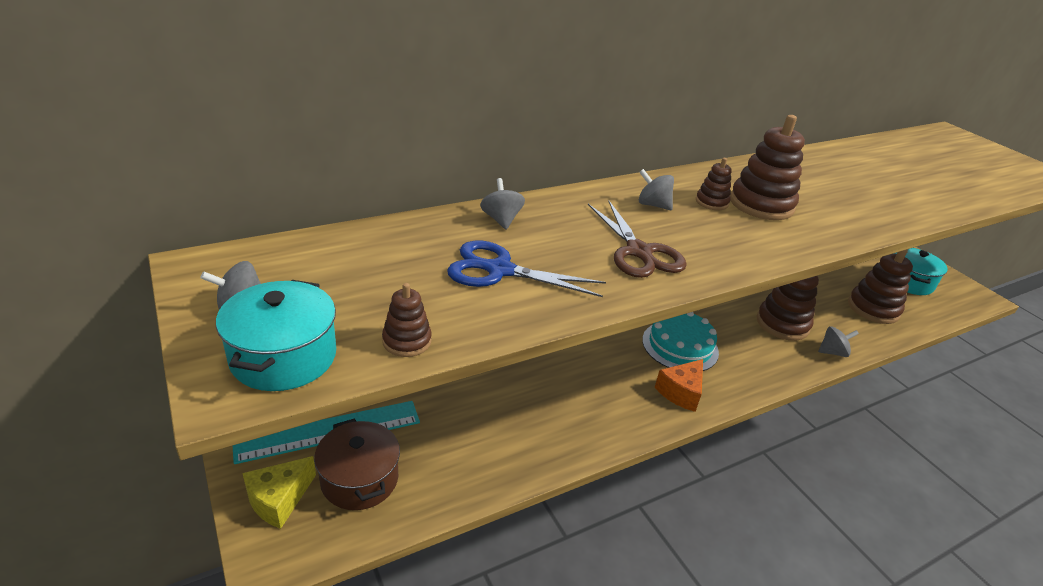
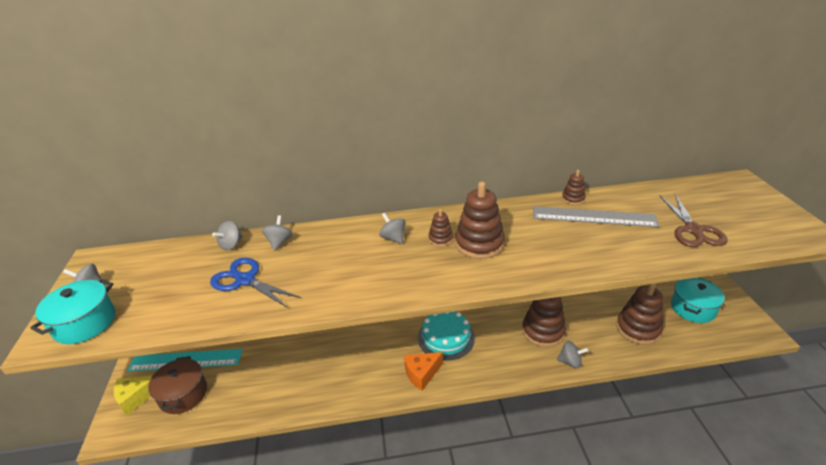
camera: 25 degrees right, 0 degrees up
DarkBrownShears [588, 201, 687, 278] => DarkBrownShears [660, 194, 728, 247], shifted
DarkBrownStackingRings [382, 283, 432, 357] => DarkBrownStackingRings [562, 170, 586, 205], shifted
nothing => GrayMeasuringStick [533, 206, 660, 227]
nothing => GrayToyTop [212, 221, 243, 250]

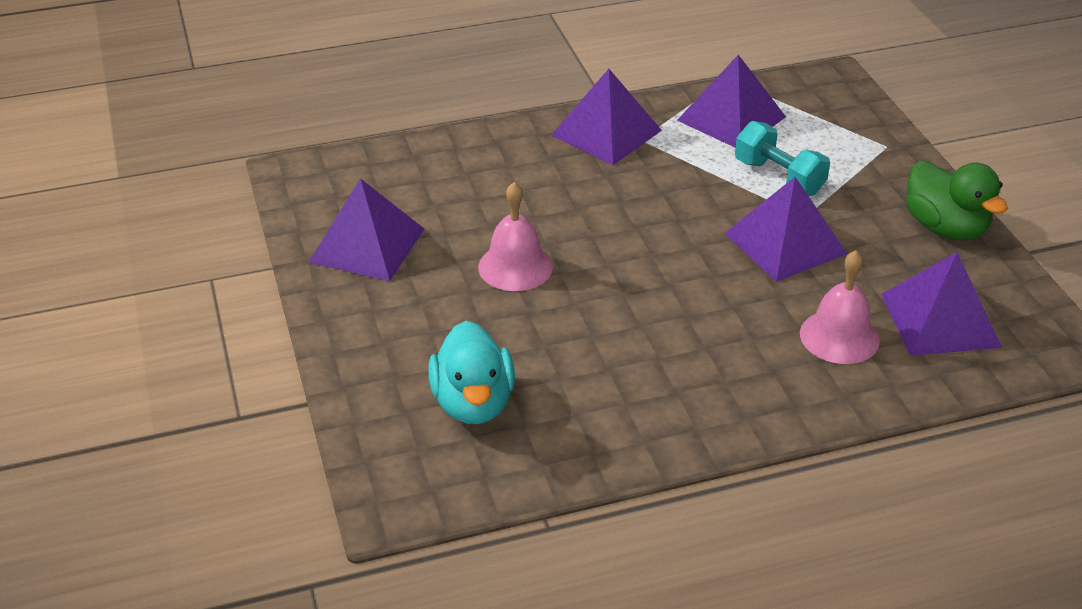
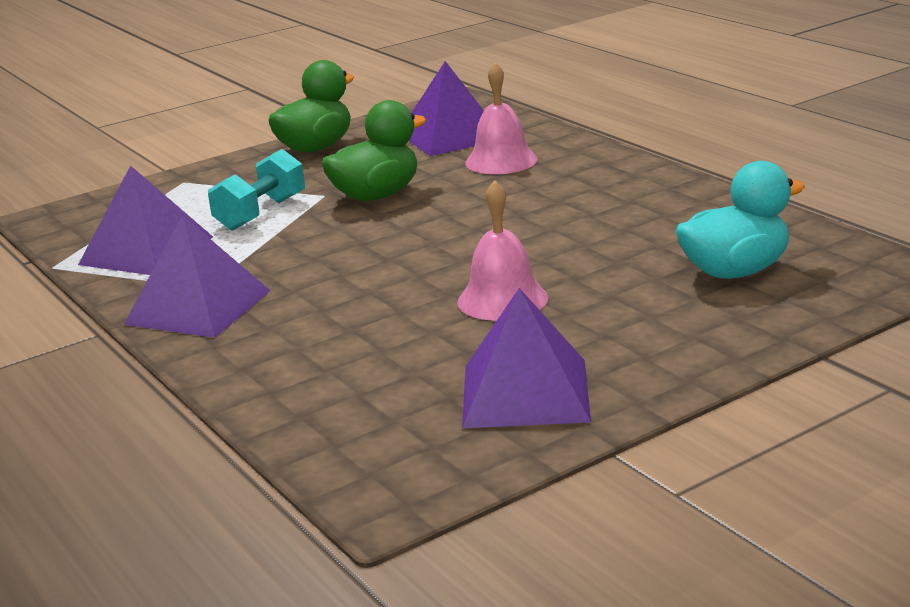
camera: 105 degrees left, 15 degrees down
VioletPyramidShape [725, 177, 847, 282] => GreenRubberDuck [321, 100, 426, 201]

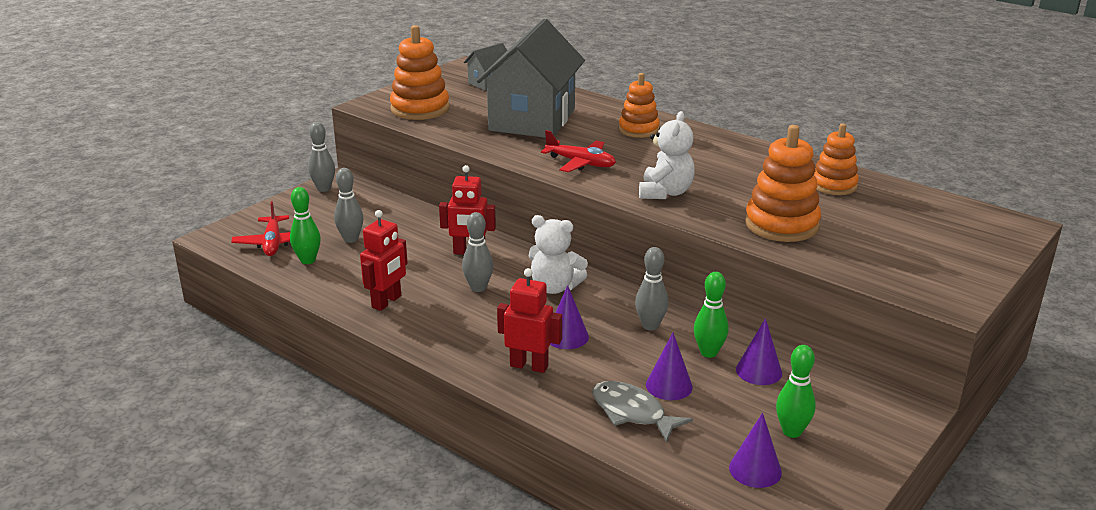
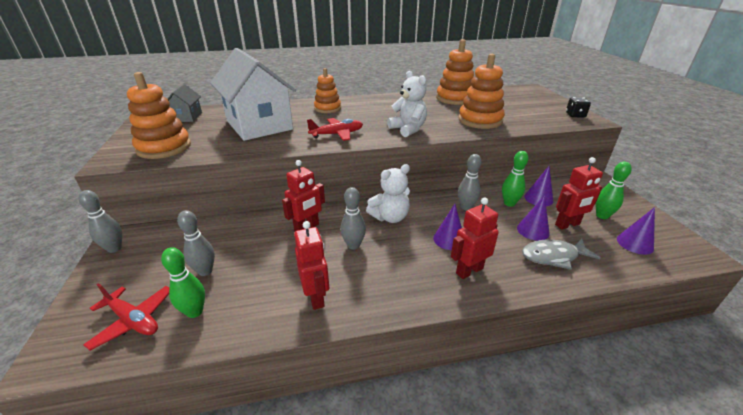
camera: 50 degrees left, 5 degrees up
GrayCottage [477, 19, 585, 138] => SnowWhiteCottage [210, 48, 296, 141]
OrangeStackingRings [814, 123, 859, 195] => OrangeStackingRings [436, 39, 474, 105], x1.50
nothing => EbonyGameDie [566, 97, 591, 118]
nothing => ScarletToyRobot [555, 157, 603, 229]

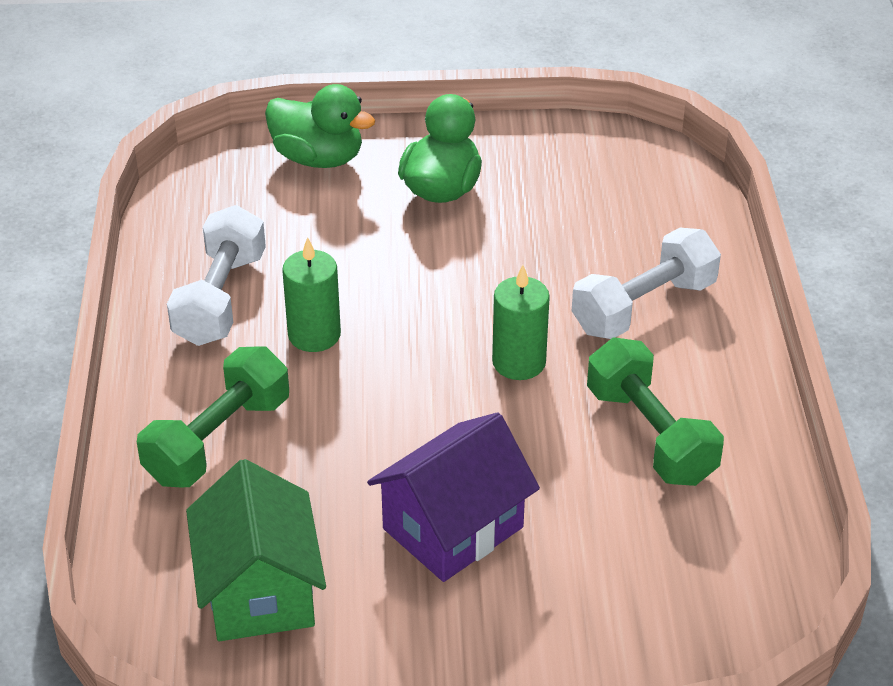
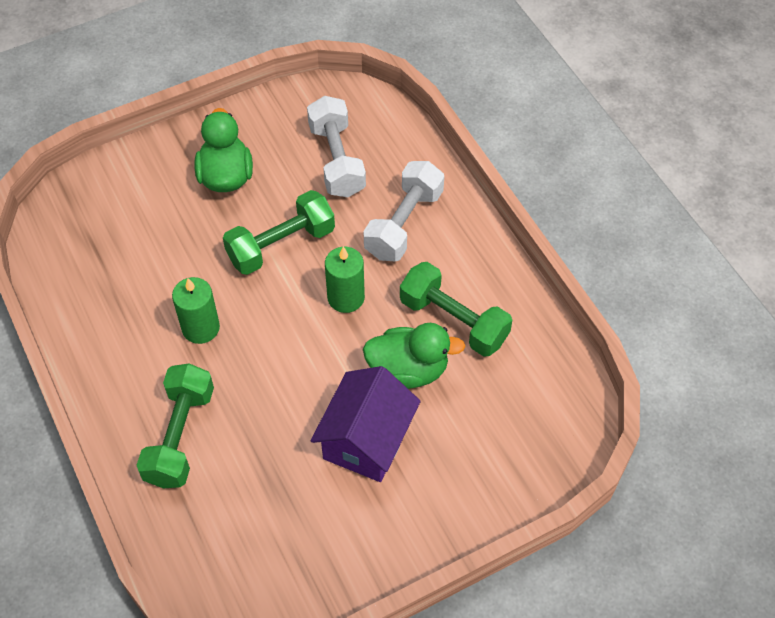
camera: 25 degrees left, 15 degrees up
GreenRubberDuck [265, 84, 376, 168] => GreenRubberDuck [363, 323, 465, 389], shifted
SnowWhiteHandWeight [167, 205, 266, 346] => SnowWhiteHandWeight [307, 96, 366, 197], shifted
GreenCottage [186, 459, 326, 641] => nothing
nothing => GreenHandWeight [223, 190, 335, 275]

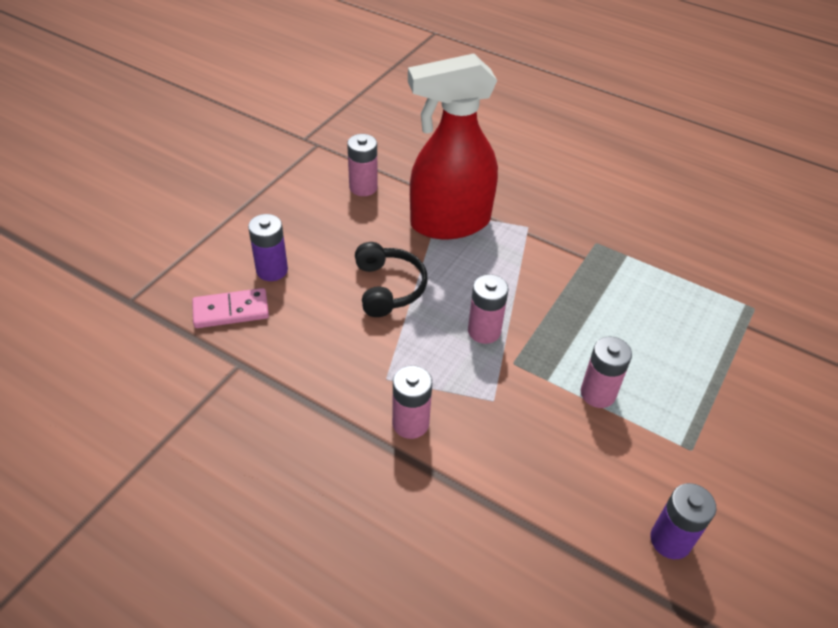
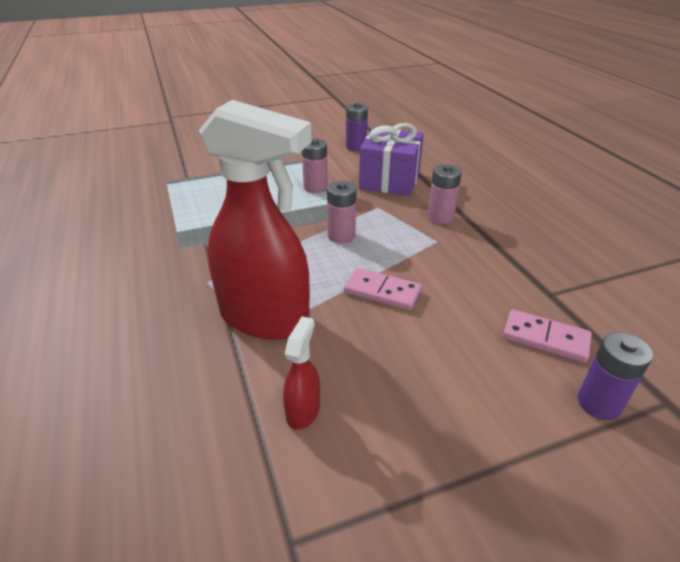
camera: 140 degrees left, 10 degrees down
RosyBattery [347, 134, 378, 196] => ScarletSprayCleaner [283, 316, 320, 430]
VioletBattery [248, 214, 288, 281] => VioletBattery [577, 332, 653, 420], shifted
EbonyHeadphones [355, 242, 428, 317] => RosyDominoPiece [344, 268, 422, 310]
nothing => VioletGift [359, 123, 424, 196]

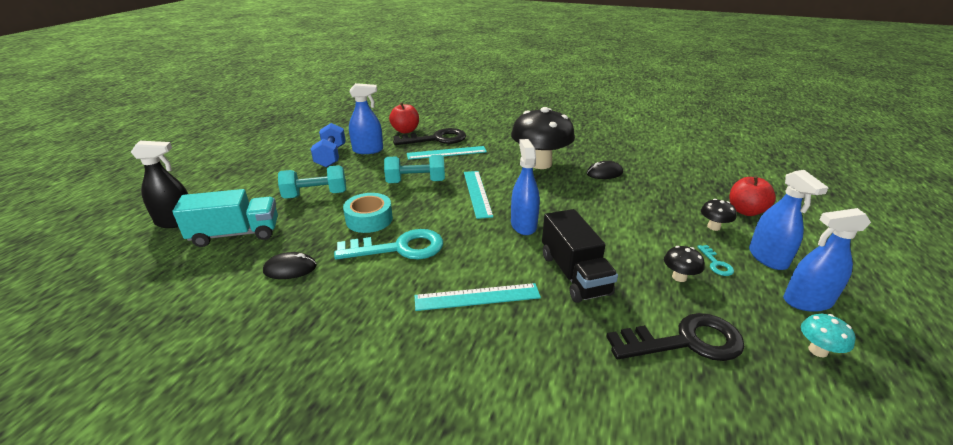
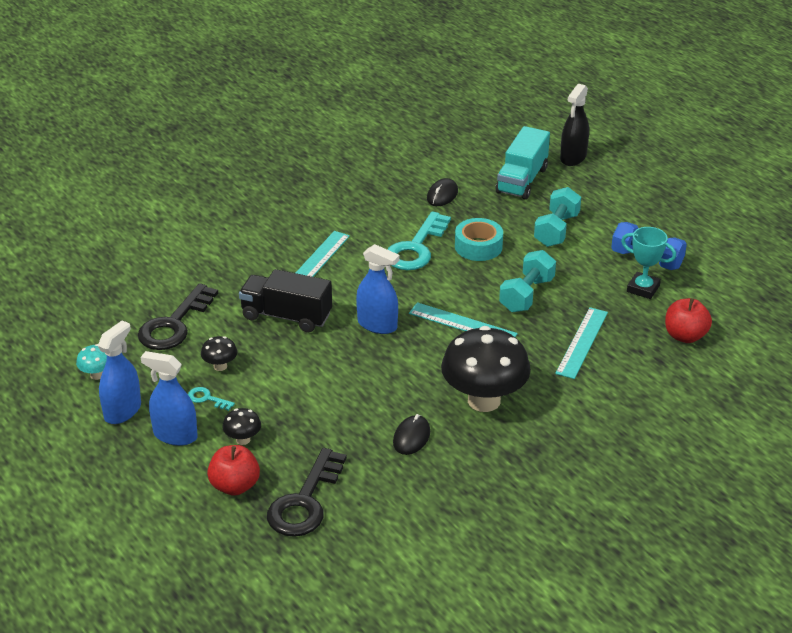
camera: 125 degrees right, 5 degrees up
BlueSprayCleaner [349, 83, 383, 154] => TealAwardCup [621, 227, 676, 299]
EbonyKey [393, 128, 466, 145] => EbonyKey [267, 448, 347, 537], shifted

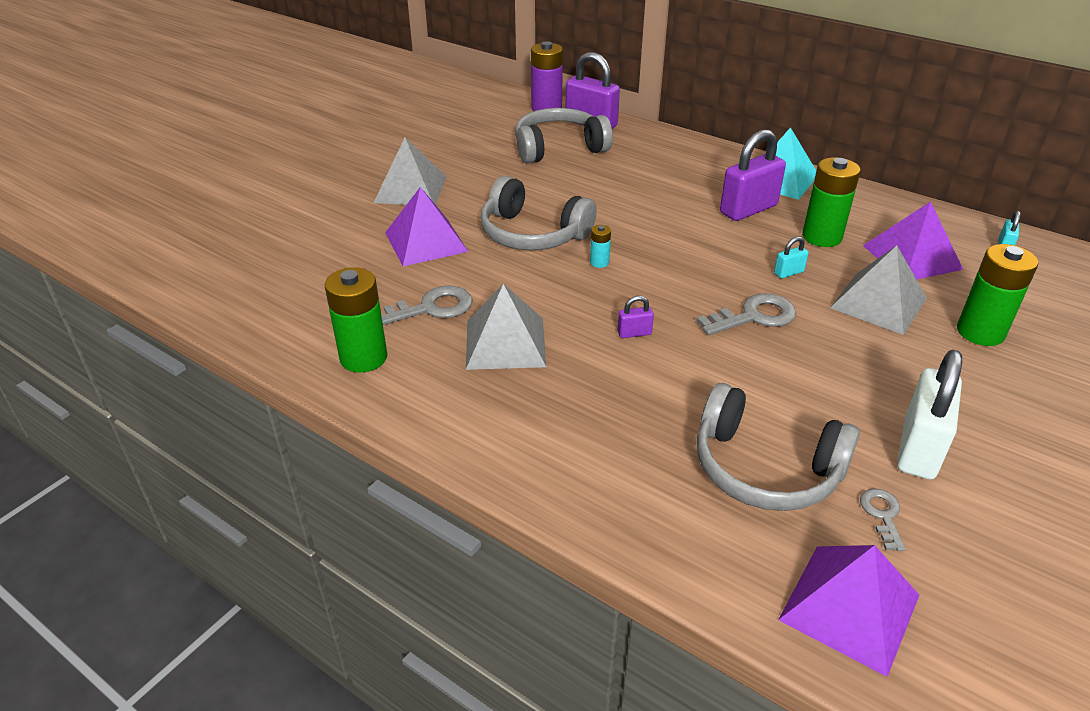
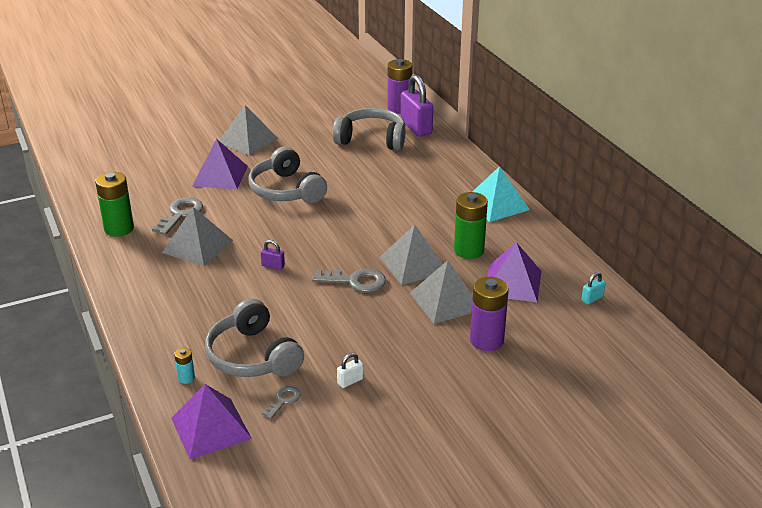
camera: 30 degrees right, 5 degrees down
VioletLock [720, 129, 786, 221] => nothing
TealBattery [590, 225, 611, 268] => TealBattery [174, 348, 195, 384], shifted
TealLock [774, 236, 809, 278] => GrayPyramidShape [380, 224, 443, 285]
GreenBattery [957, 244, 1038, 346] => VioletBattery [470, 277, 509, 351]
GrayKey [381, 286, 473, 325] => GrayKey [152, 197, 203, 235], 75 degrees counterclockwise
SnowWhiteLock [897, 350, 962, 480] => SnowWhiteLock [337, 353, 363, 388], x0.45

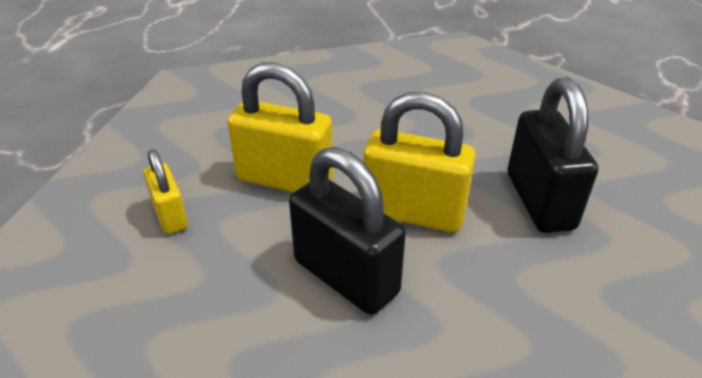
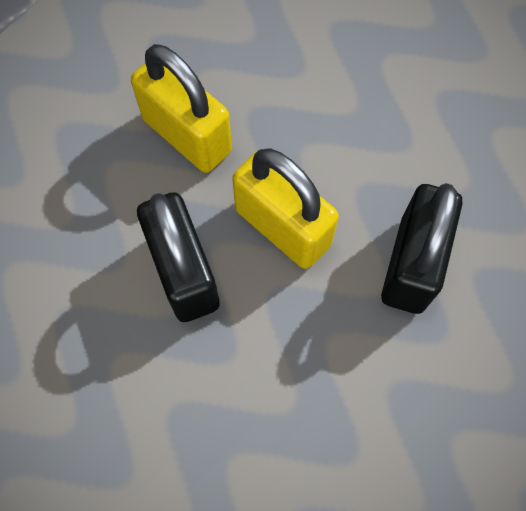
camera: 25 degrees right, 30 degrees up
BrightYellowLock [143, 149, 188, 234] => nothing

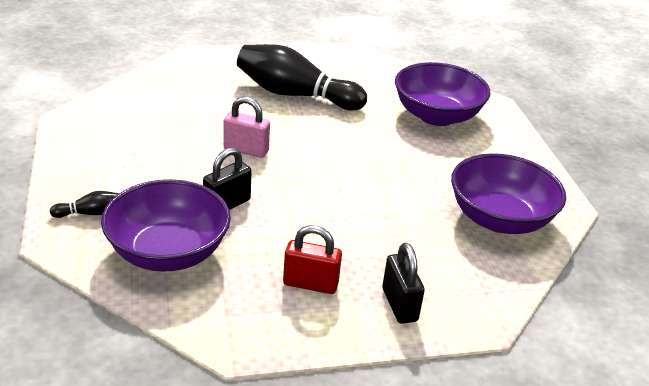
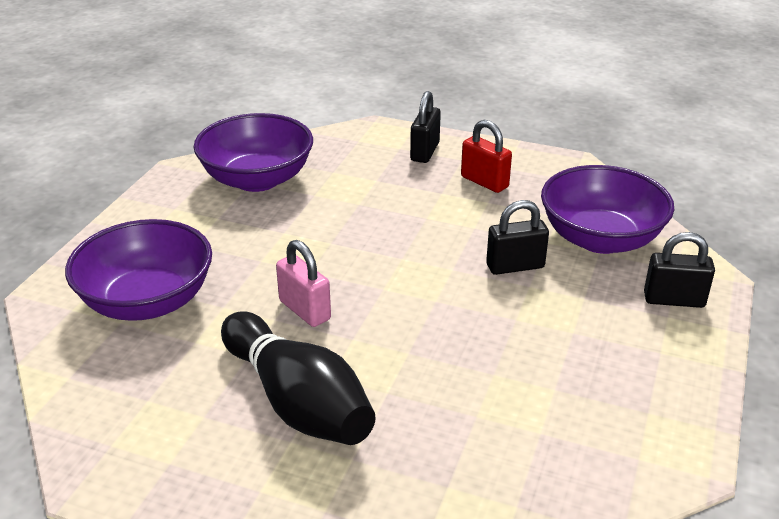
camera: 145 degrees left, 0 degrees up
RosyLock [223, 97, 270, 158] => RosyLock [276, 240, 331, 327], shifted
EbonyTenpin [50, 191, 119, 218] => EbonyLock [644, 232, 715, 308]

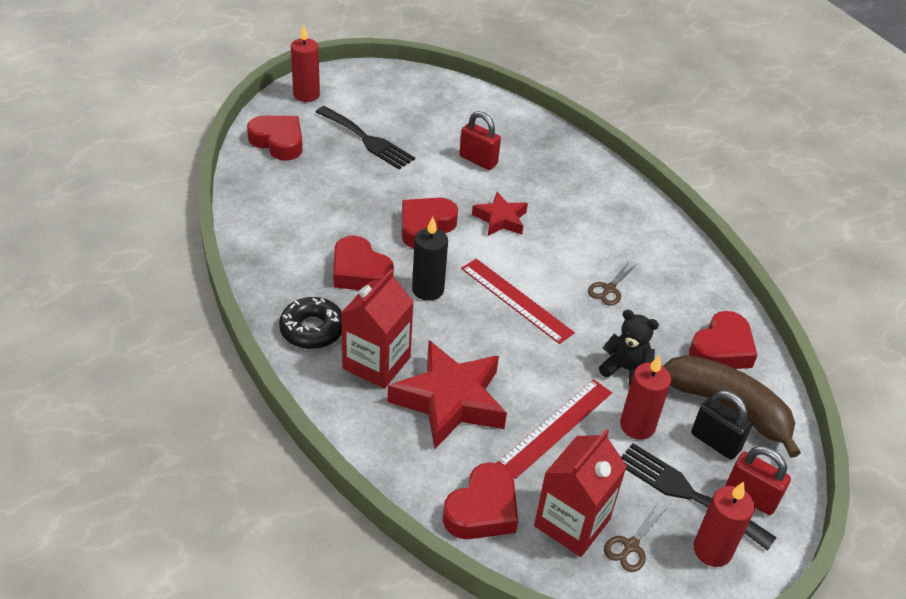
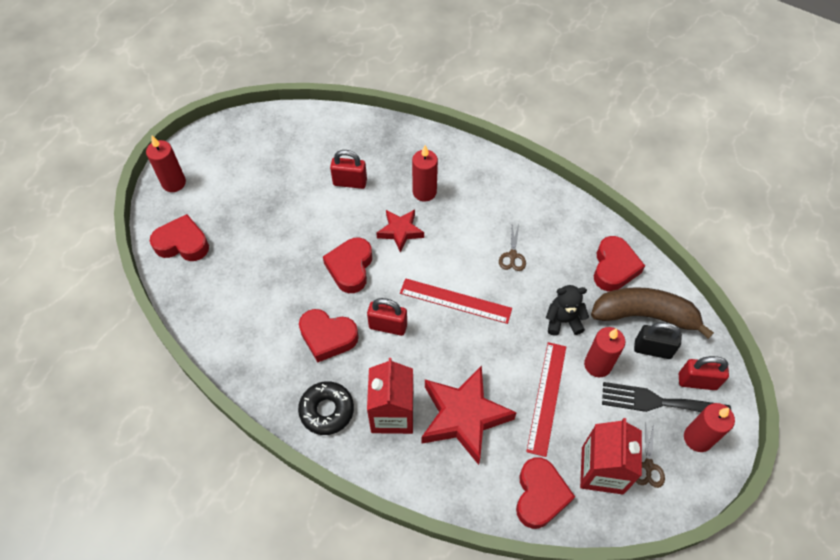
camera: 25 degrees left, 15 degrees up
EbonyTableFork [316, 106, 415, 169] => nothing
EbonyCandle [412, 217, 448, 301] => ScarletLock [367, 298, 407, 336]
nothing => ScarletCandle [412, 145, 438, 202]

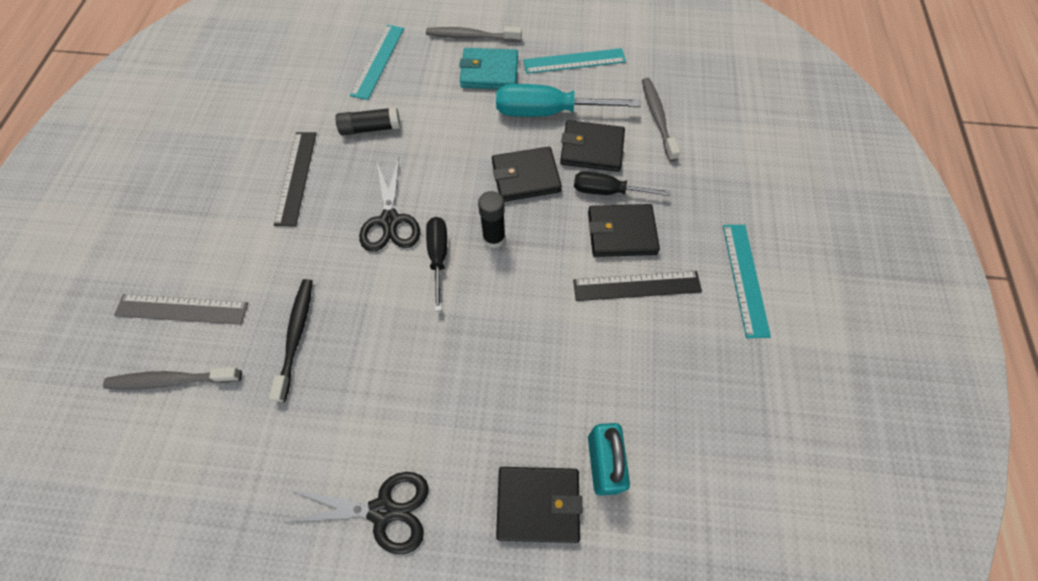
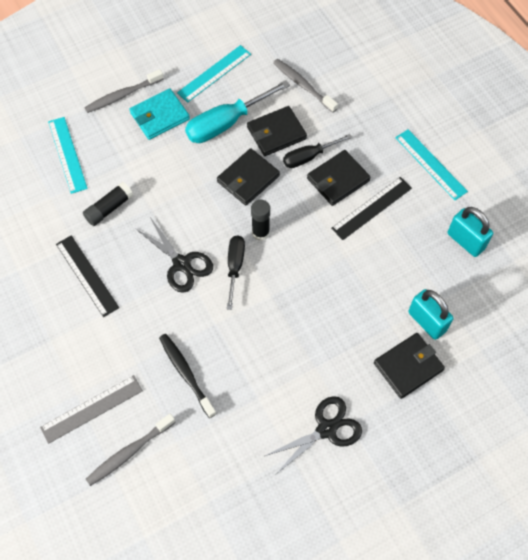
camera: 35 degrees left, 0 degrees up
EbonyFlatScrewdriver [426, 217, 447, 311] => EbonyFlatScrewdriver [227, 235, 245, 310], 45 degrees clockwise
nothing => TealLock [448, 207, 493, 257]

